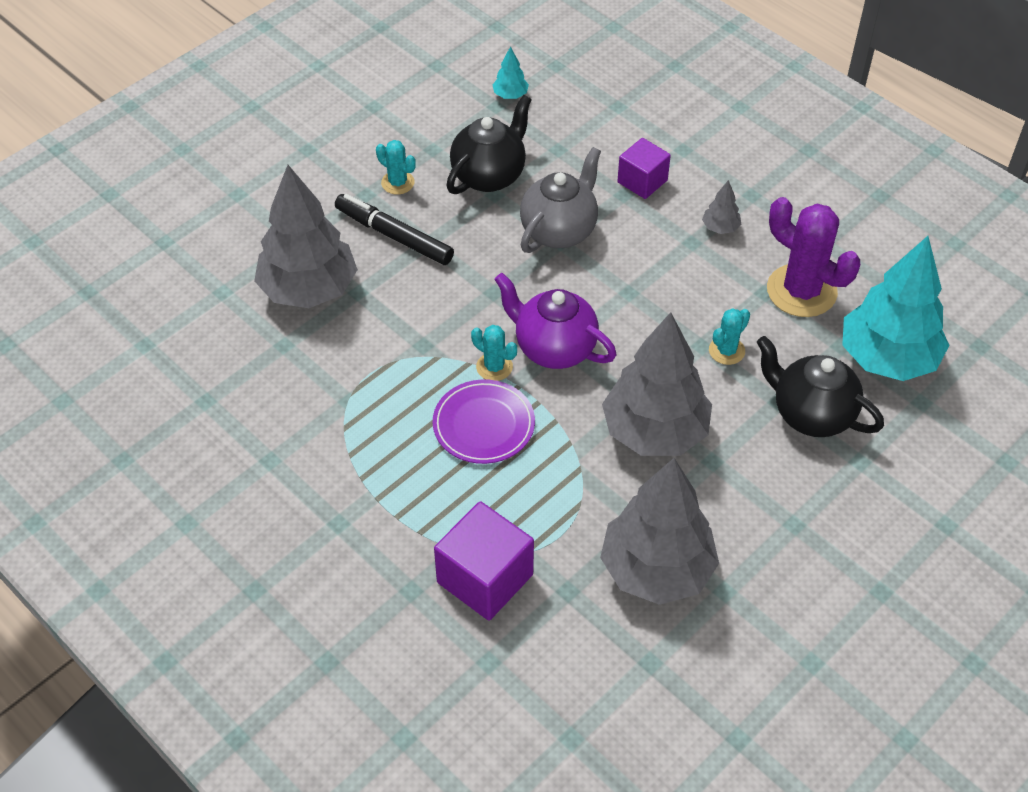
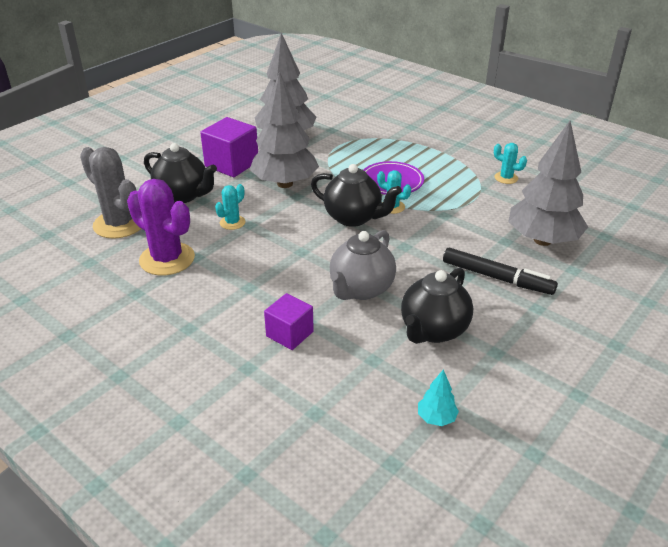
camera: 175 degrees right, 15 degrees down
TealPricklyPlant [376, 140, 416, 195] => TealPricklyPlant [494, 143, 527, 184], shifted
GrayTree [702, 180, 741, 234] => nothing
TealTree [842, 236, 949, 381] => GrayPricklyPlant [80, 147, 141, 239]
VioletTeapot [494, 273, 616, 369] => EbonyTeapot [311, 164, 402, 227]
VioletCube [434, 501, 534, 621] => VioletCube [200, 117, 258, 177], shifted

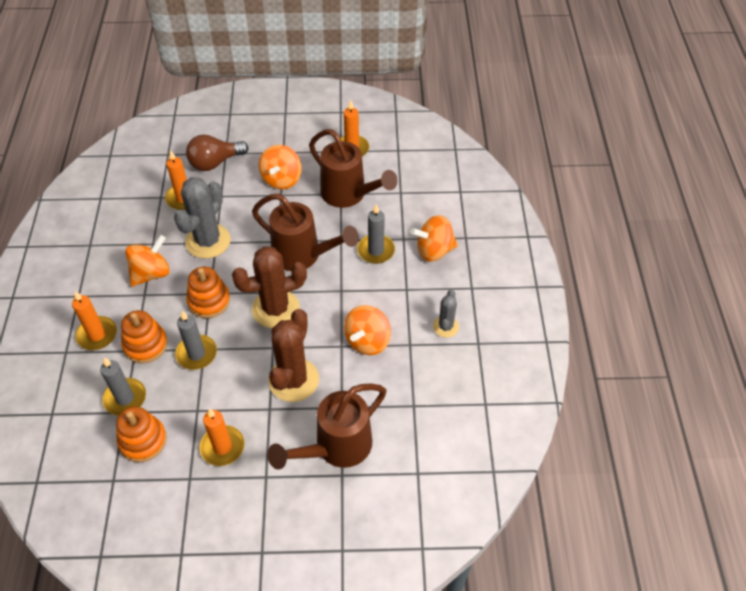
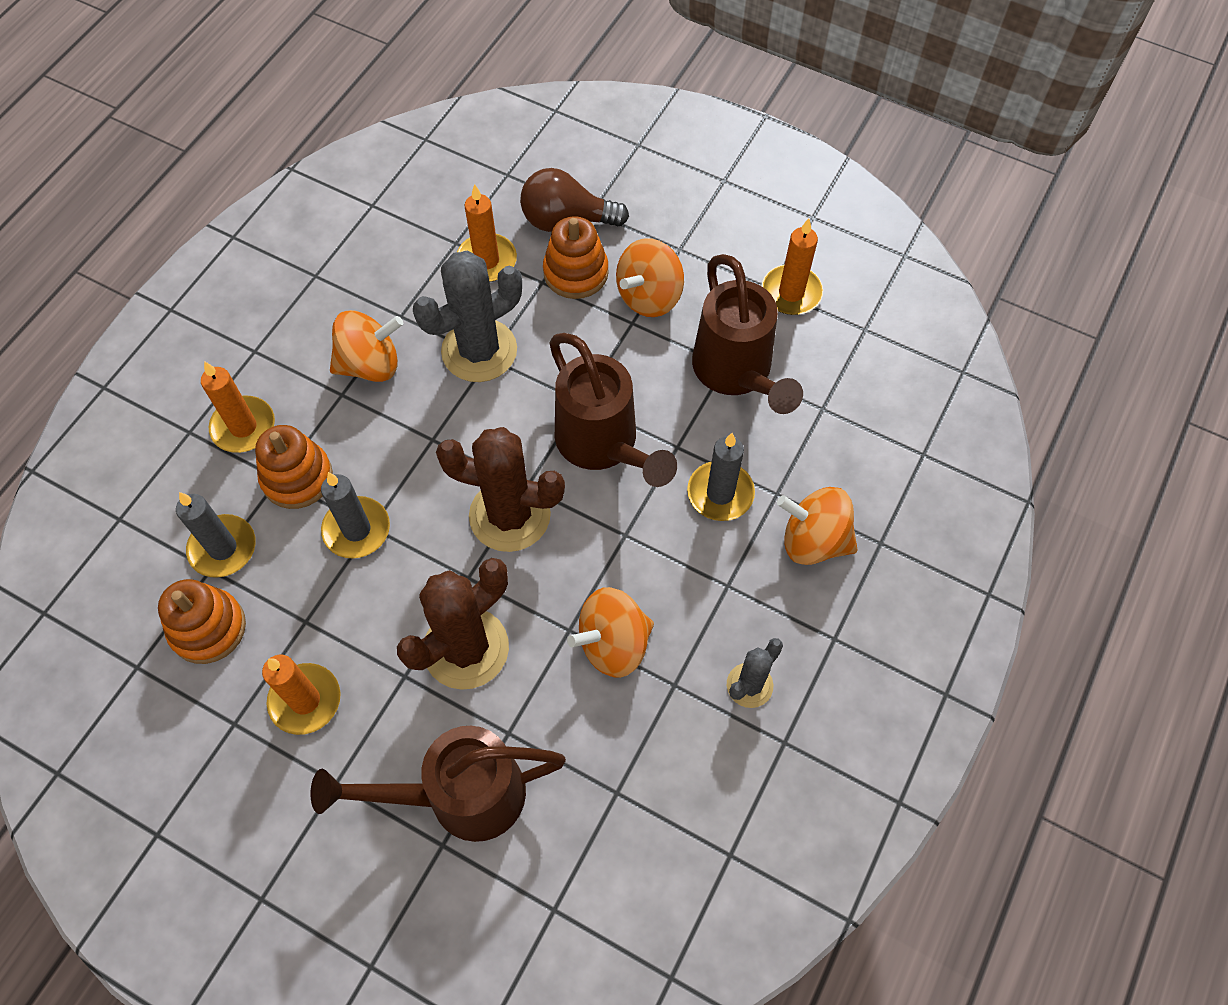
camera: 30 degrees right, 10 degrees up
OrangeStackingRings [186, 267, 230, 318] => OrangeStackingRings [543, 216, 609, 299], shifted

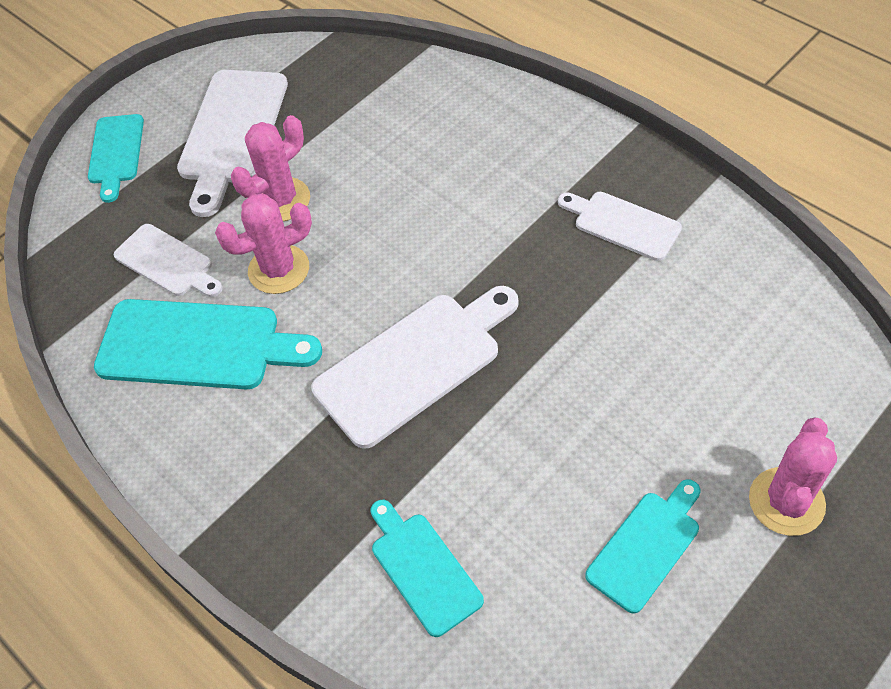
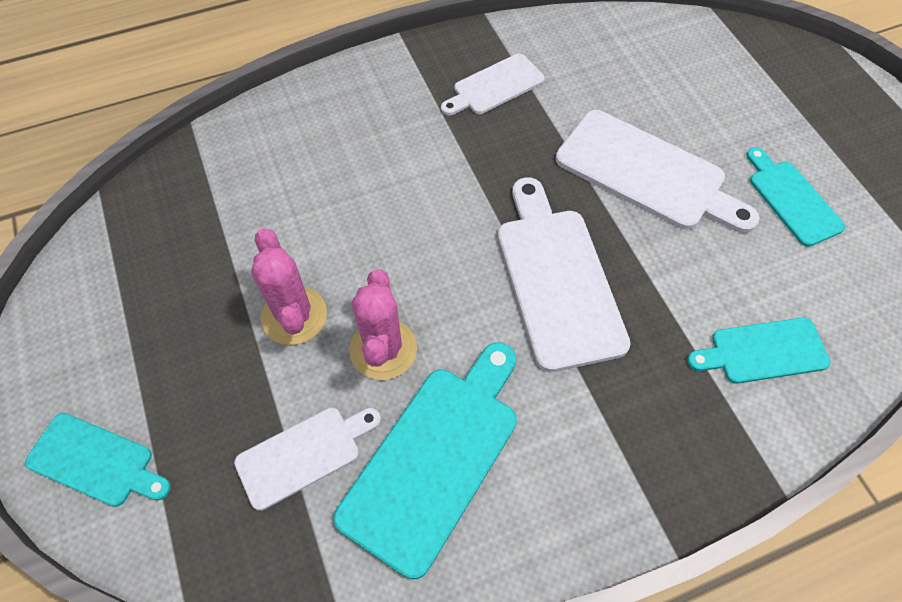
camera: 70 degrees left, 5 degrees up
SnowWhiteBreadBoard [177, 70, 288, 217] => SnowWhiteBreadBoard [556, 110, 760, 233], shifted
RosyPricklyPlant [749, 418, 837, 536] => nothing

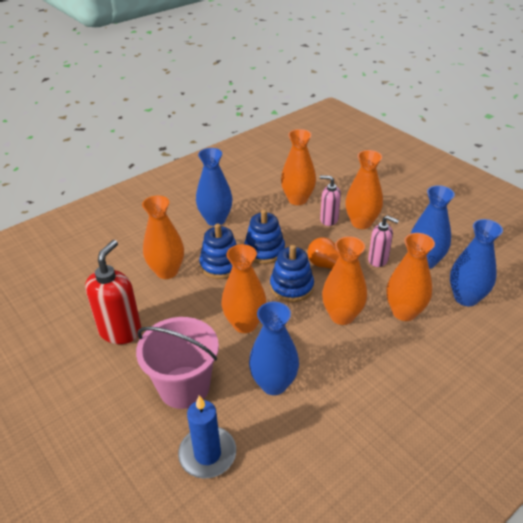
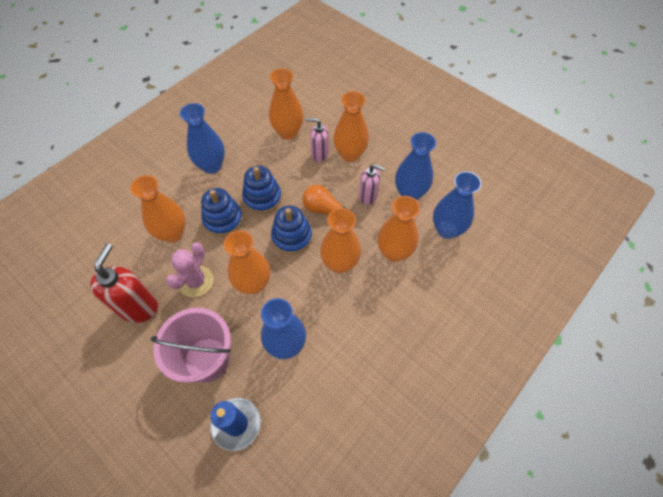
camera: 10 degrees left, 20 degrees up
nothing => RosyPricklyPlant [166, 242, 214, 297]

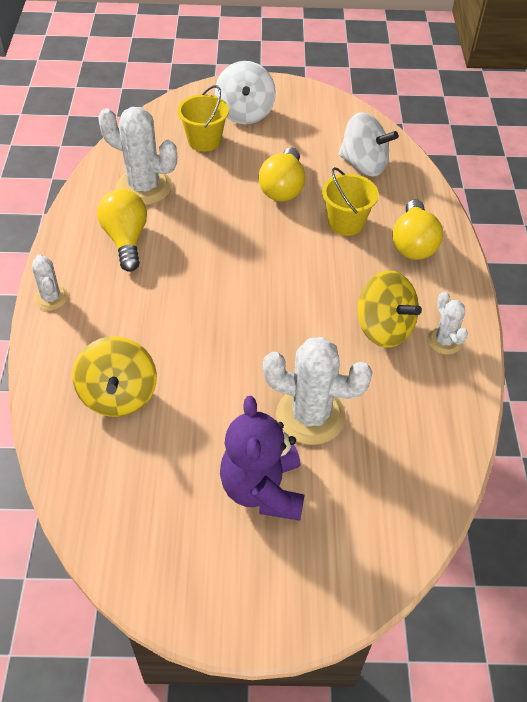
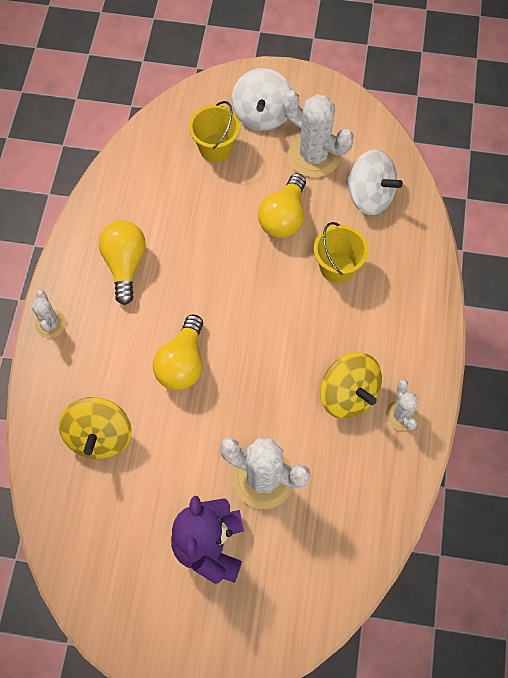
camera: 10 degrees right, 15 degrees up
SnowWhitePricklyPlant [98, 107, 177, 205] => SnowWhitePricklyPlant [283, 90, 354, 178], shifted
BrightYellowLightBulb [392, 199, 443, 260] => BrightYellowLightBulb [153, 315, 203, 390], shifted

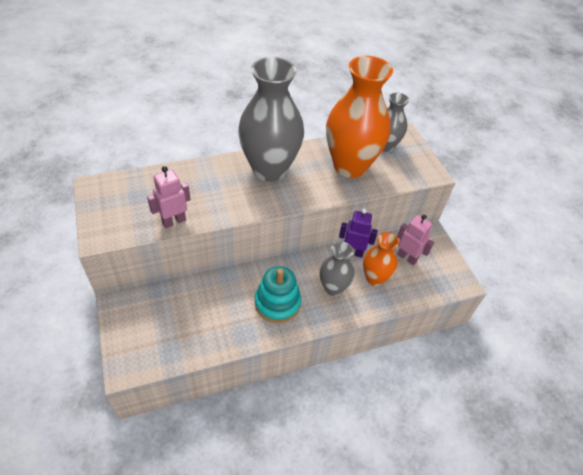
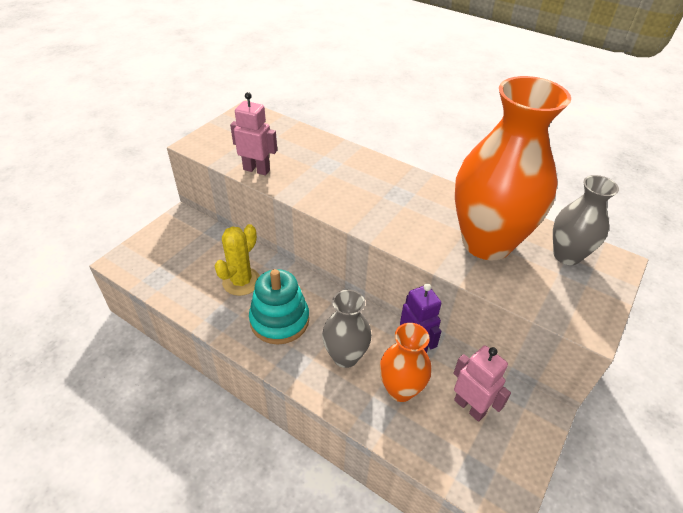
camera: 55 degrees right, 5 degrees down
GrayTallVase [238, 57, 304, 182] => nothing
RosyToyRobot [397, 214, 434, 265] => RosyToyRobot [454, 345, 511, 422], 45 degrees counterclockwise
nothing => BrightYellowPricklyPlant [214, 224, 260, 296]

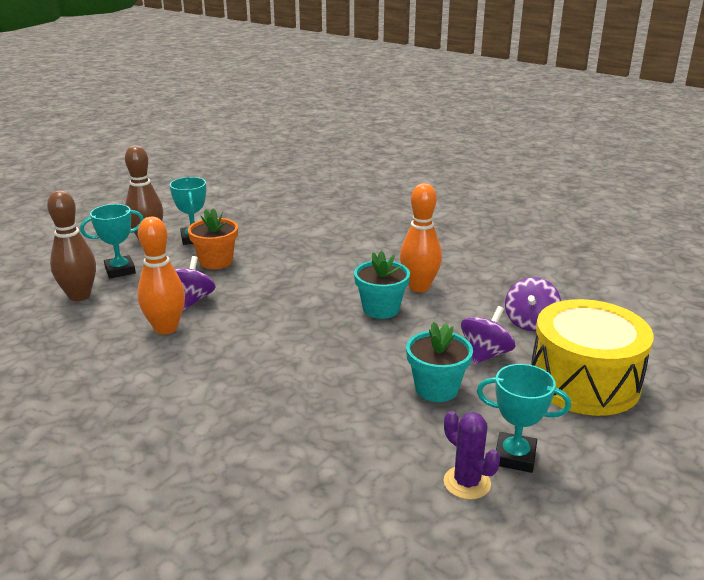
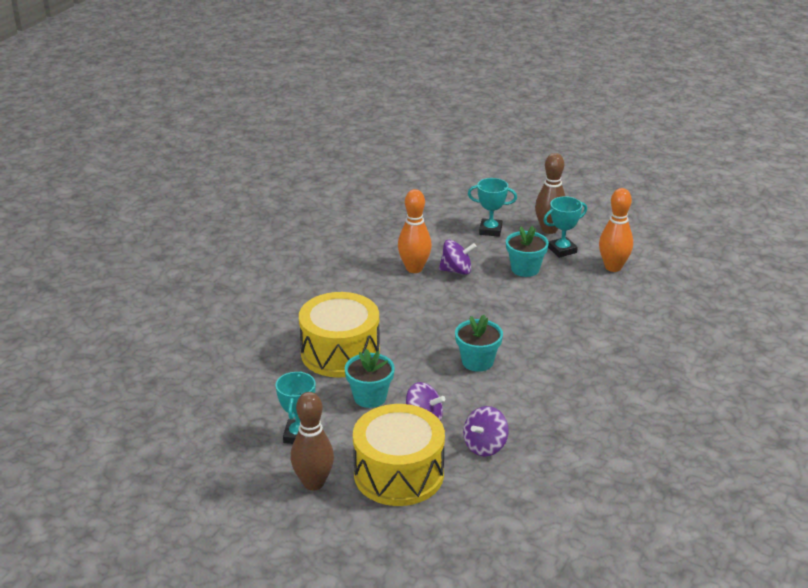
camera: 80 degrees right, 5 degrees up
OrangeTenpin [400, 183, 442, 292] => OrangeTenpin [599, 188, 633, 272], shifted
DarkBrownTenpin [47, 190, 96, 301] => DarkBrownTenpin [291, 392, 334, 491], shifted
TealAwardCup [80, 204, 144, 278] => TealAwardCup [468, 178, 517, 237], 45 degrees counterclockwise
OrangePottedPlant [188, 208, 238, 269] => TealPottedPlant [506, 226, 549, 277]
VioletToyTop [505, 277, 561, 331] => VioletToyTop [463, 406, 509, 457], 60 degrees counterclockwise
VioletPricklyPlant [444, 411, 500, 500] => nothing
nothing => BrightYellowToyDrum [299, 292, 380, 378]

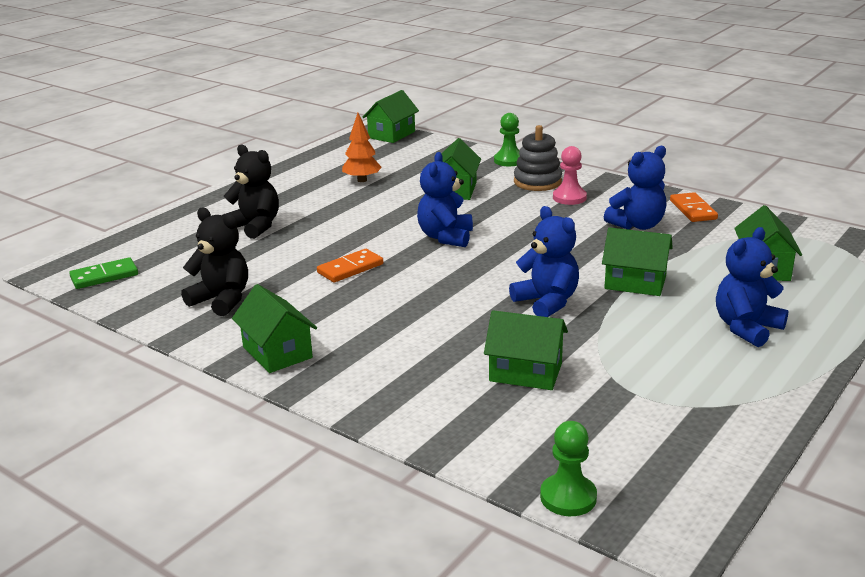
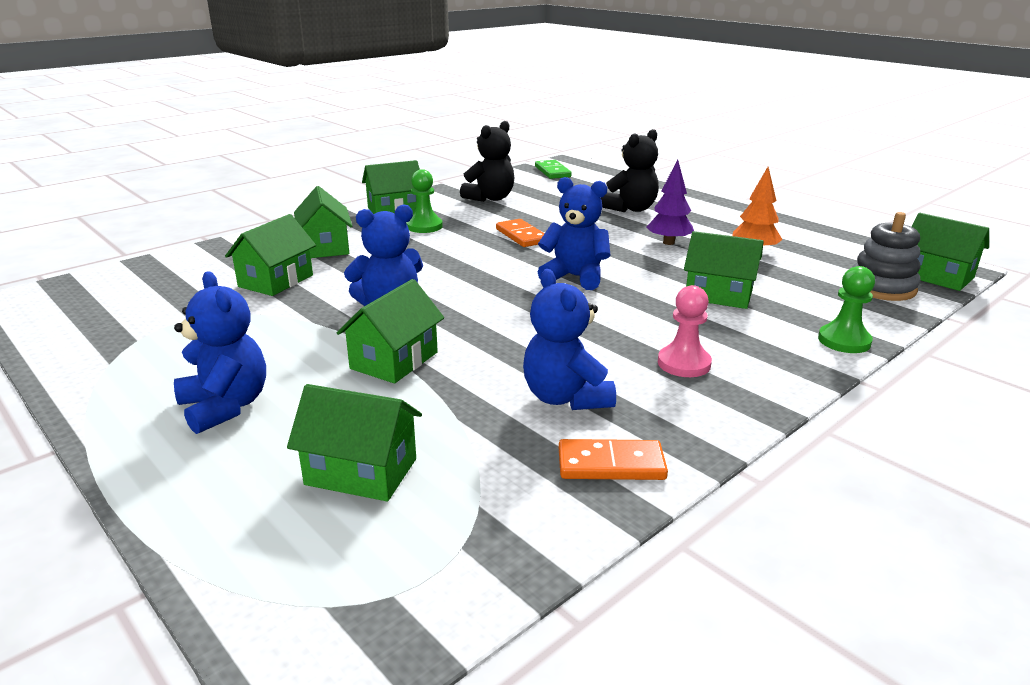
camera: 100 degrees right, 0 degrees up
GrayStackingRings [514, 125, 562, 191] => GrayStackingRings [853, 212, 920, 301], shifted
GreenChessPawn [540, 421, 597, 516] => GreenChessPawn [406, 169, 443, 233], shifted
nothing => VioletTree [646, 159, 694, 245]
nothing => GreenCottage [294, 186, 353, 258]

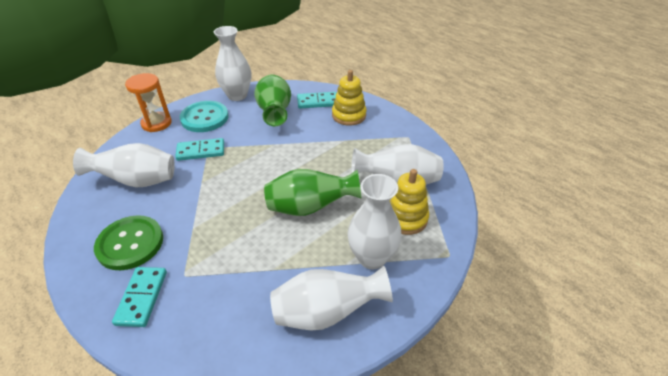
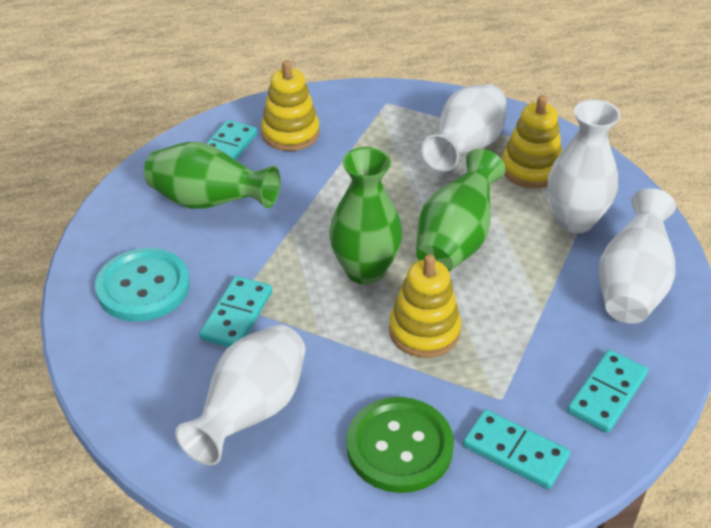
camera: 60 degrees left, 0 degrees up
SnowWhiteTallVase [214, 26, 251, 101] => nothing
OrangeSandglass [125, 73, 172, 132] => nothing
nothing => GreenTallVase [329, 147, 403, 285]
nothing => BrightYellowStackingRings [389, 254, 461, 358]
nothing => TealDominoPiece [567, 350, 648, 433]

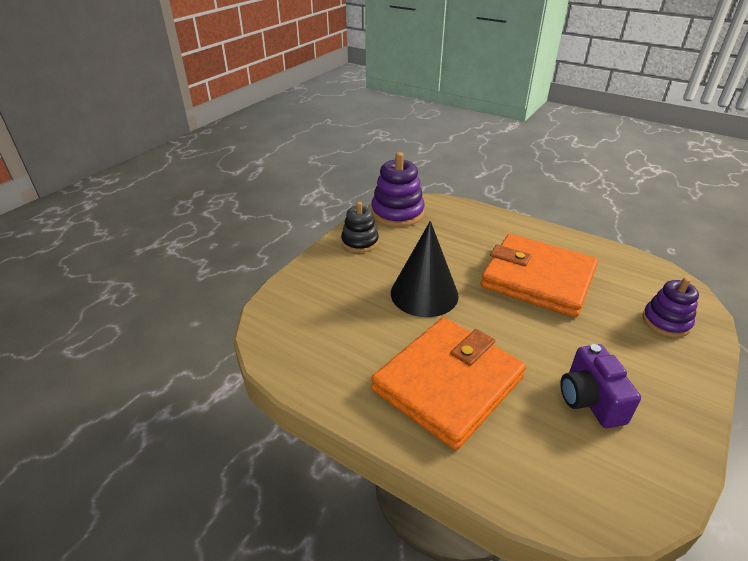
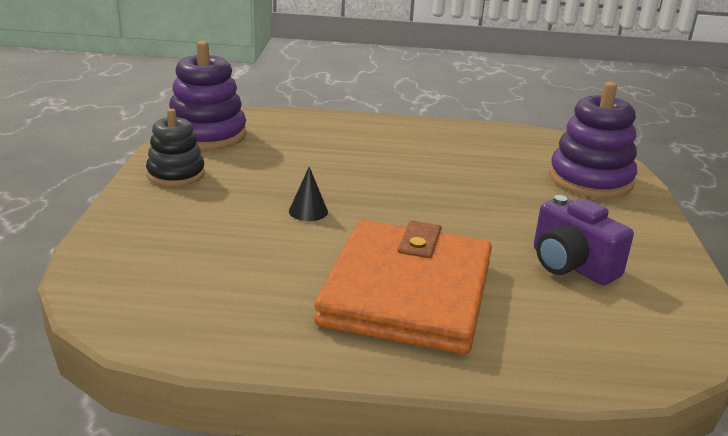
camera: 30 degrees left, 10 degrees down
EbonyCone [391, 221, 459, 317] => EbonyCone [289, 167, 328, 221], x0.40
OrangeBillfold [480, 234, 598, 317] => nothing
VioletStackingRings [642, 277, 699, 337] => VioletStackingRings [549, 82, 637, 198], x1.53

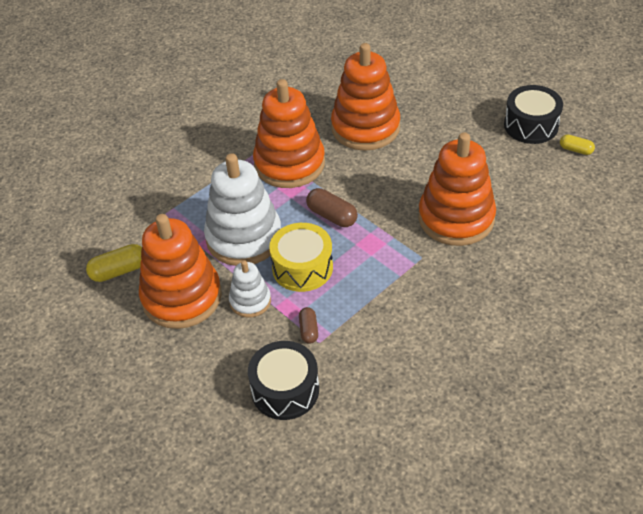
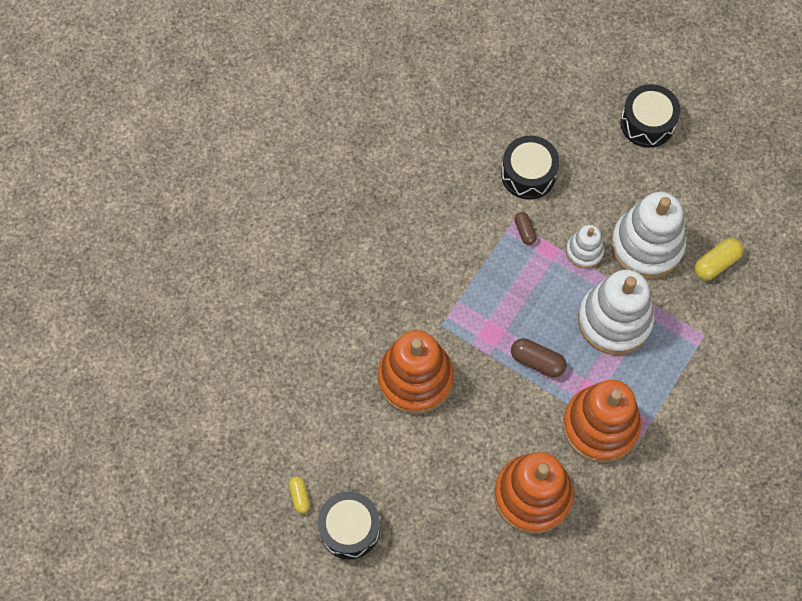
camera: 165 degrees right, 20 degrees up
BrightYellowPillShape [560, 134, 595, 155] => BrightYellowPillShape [289, 476, 310, 514], 60 degrees clockwise
OrangeStackingRings [139, 214, 222, 329] => SnowWhiteStackingRings [611, 192, 686, 279]
BrightYellowToyDrum [269, 223, 333, 292] => nothing
nothing => EbonyToyDrum [620, 84, 681, 148]

